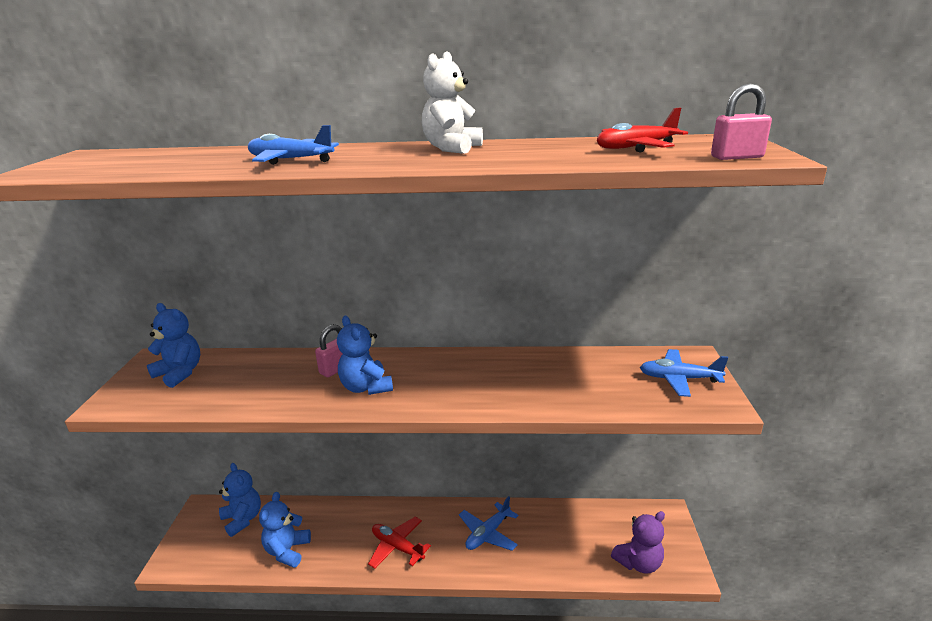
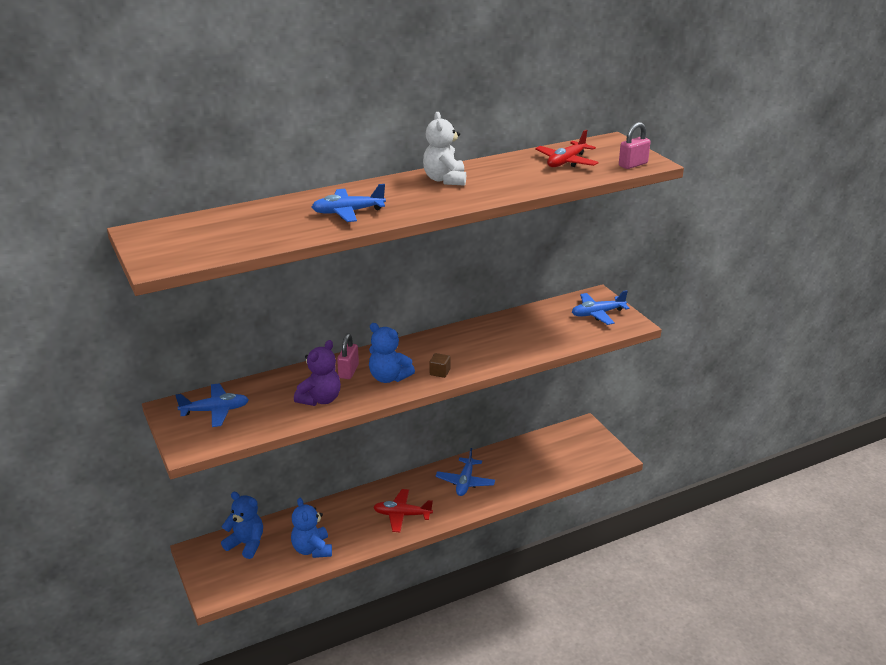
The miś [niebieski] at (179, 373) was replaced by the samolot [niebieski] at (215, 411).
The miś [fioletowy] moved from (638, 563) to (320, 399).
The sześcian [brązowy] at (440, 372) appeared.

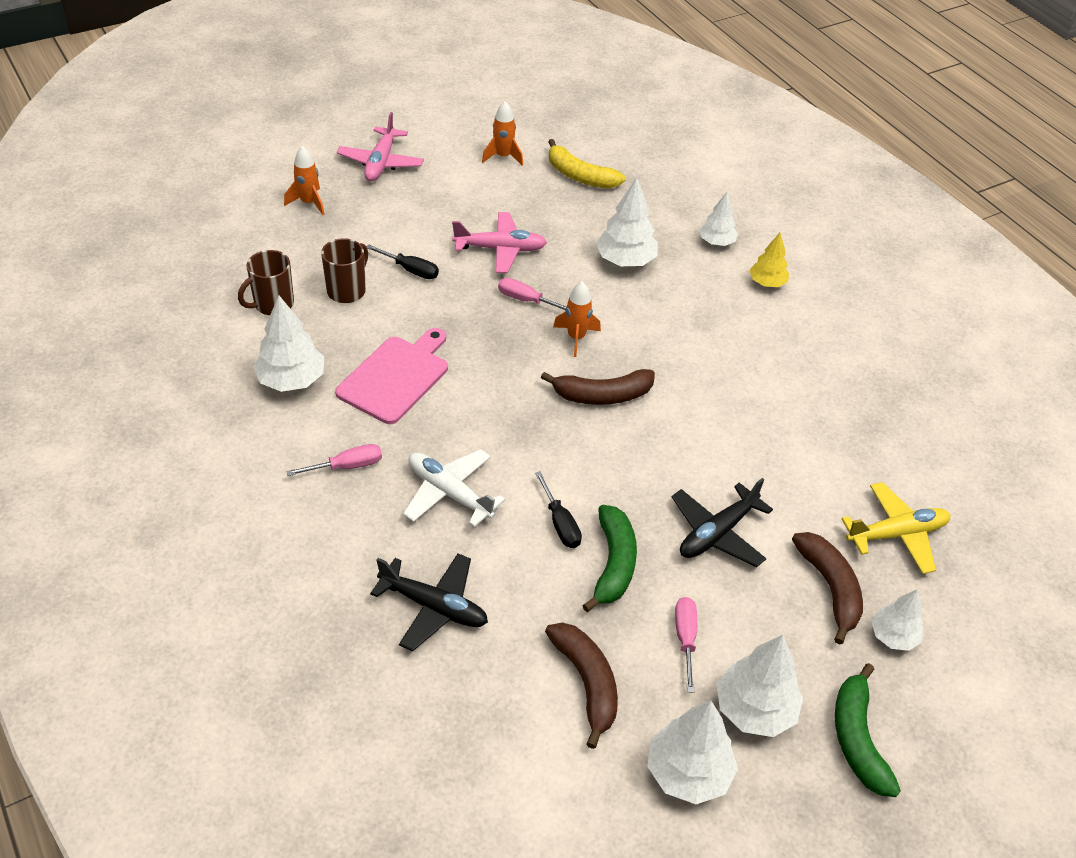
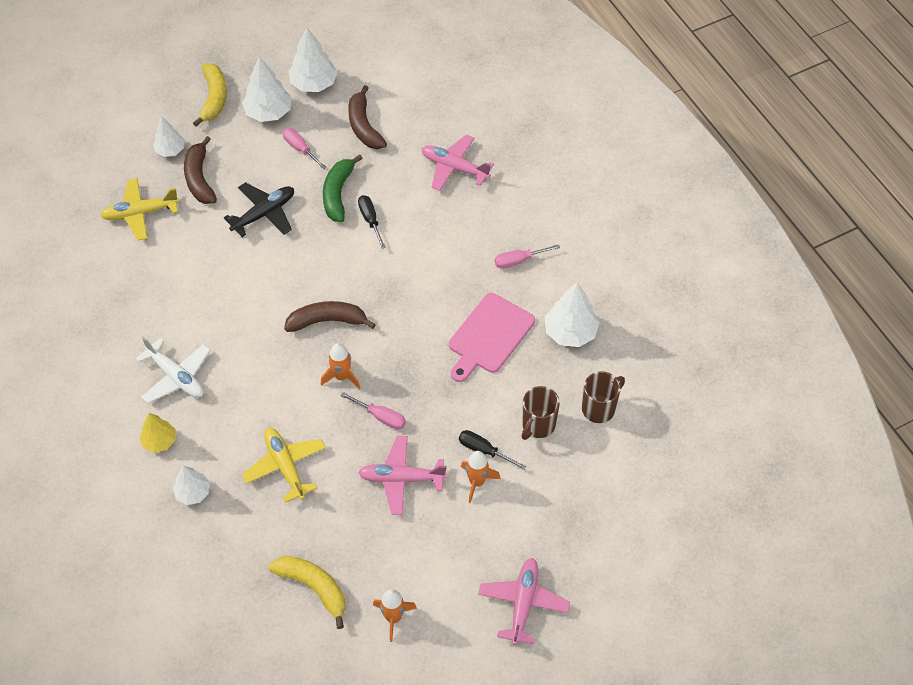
The samolot [biały] moved from (449, 493) to (176, 377).
The banan [zielony] at (858, 739) became the banan [żółty] at (214, 98).
The drzewko [biały] at (625, 260) was replaced by the samolot [żółty] at (285, 466).
The śrubokręt [różowy] at (685, 639) turned 135 degrees clockwise.
The samolot [czarny] at (434, 607) became the samolot [różowy] at (454, 168).
The rakieta [pomarańczowy] moved from (309, 203) to (477, 482).

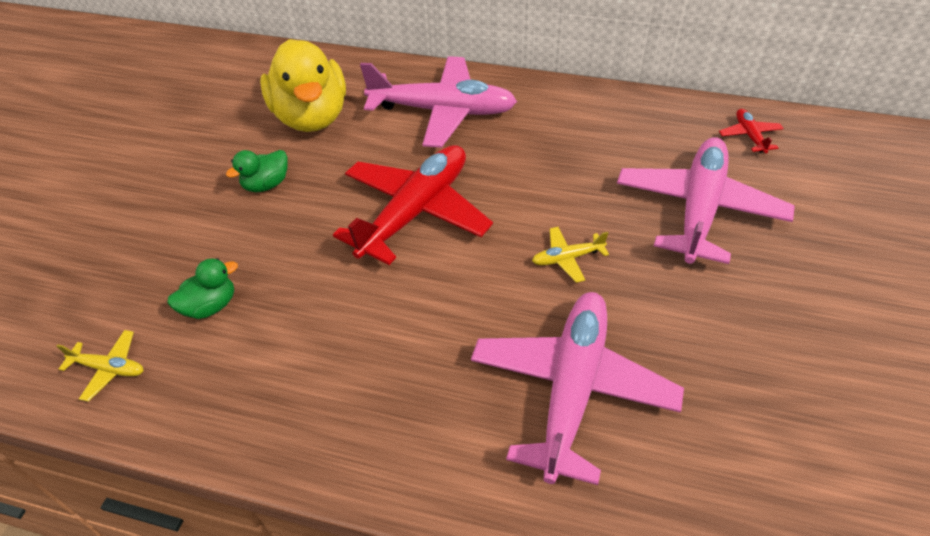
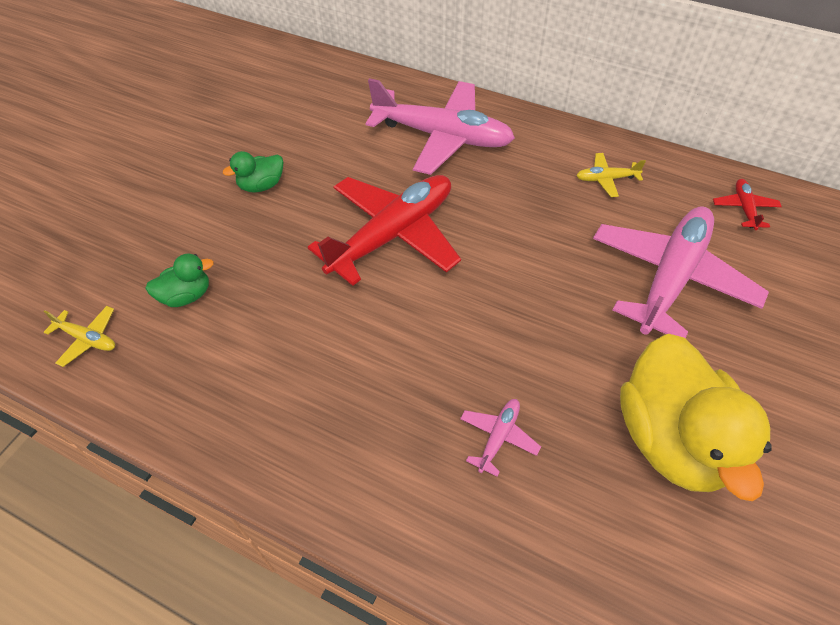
The samolot [różowy] at (572, 388) changed to 0.42 times the size.
The samolot [żółty] moved from (567, 258) to (606, 179).
The kaczka [żółty] moved from (311, 117) to (672, 439).

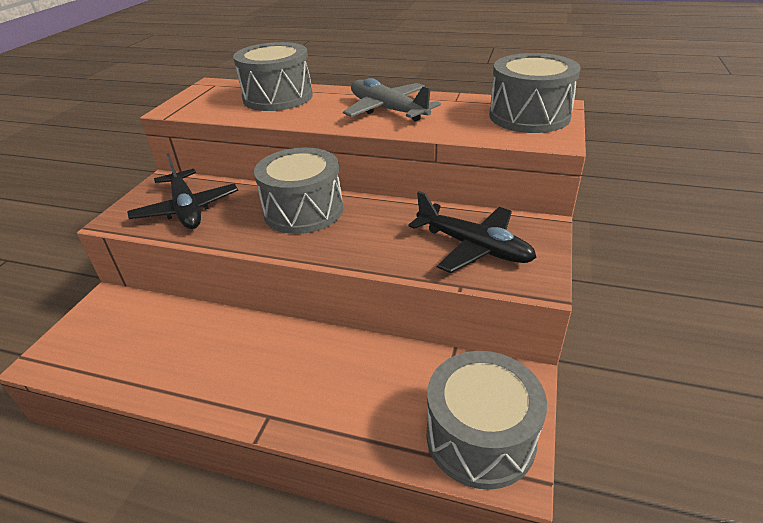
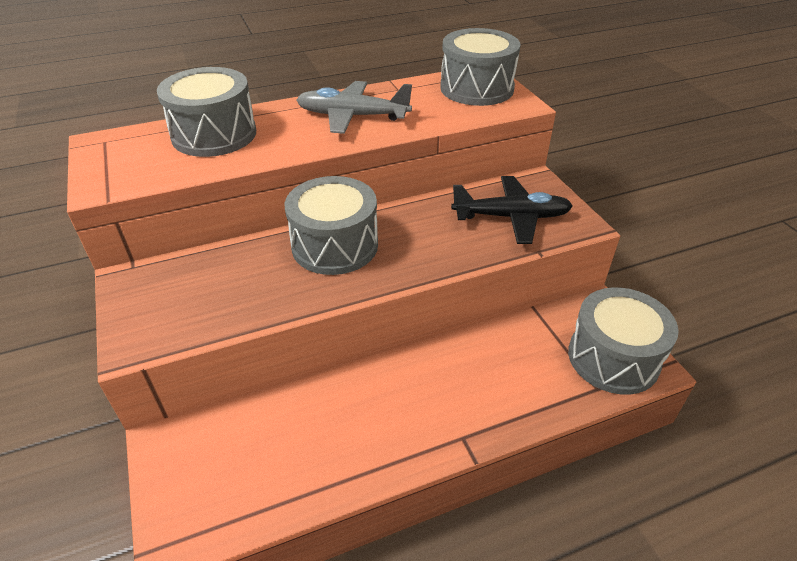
The samolot [czarny] at (187, 209) disappeared.

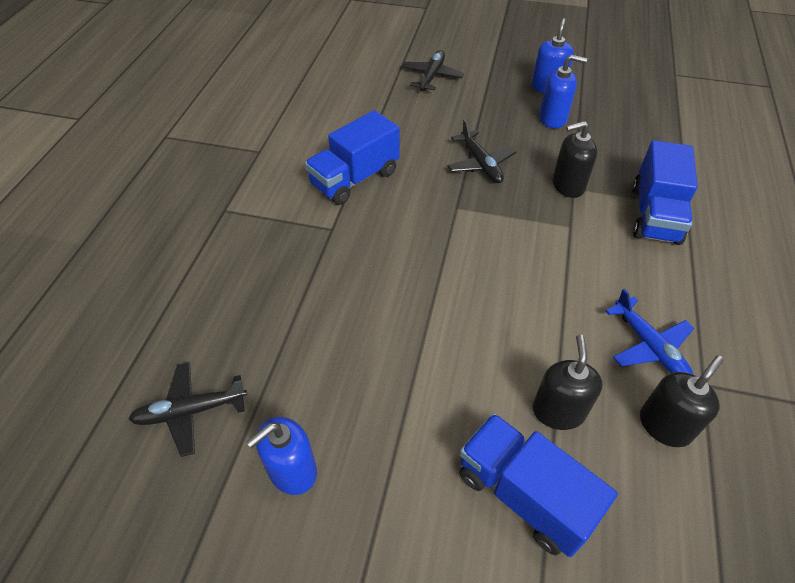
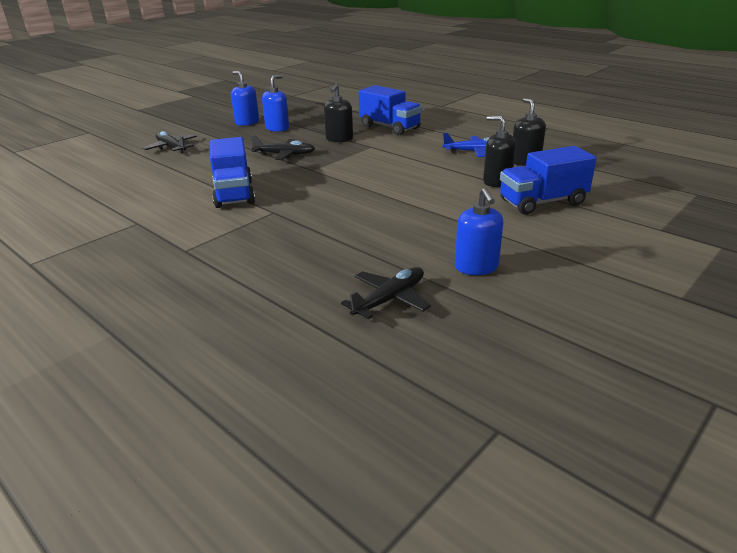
The samolot [czarny] at (191, 411) turned 150 degrees counterclockwise.

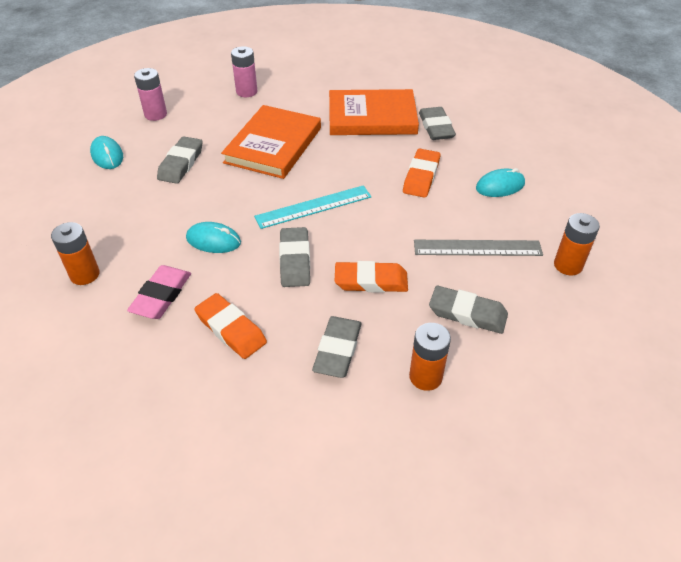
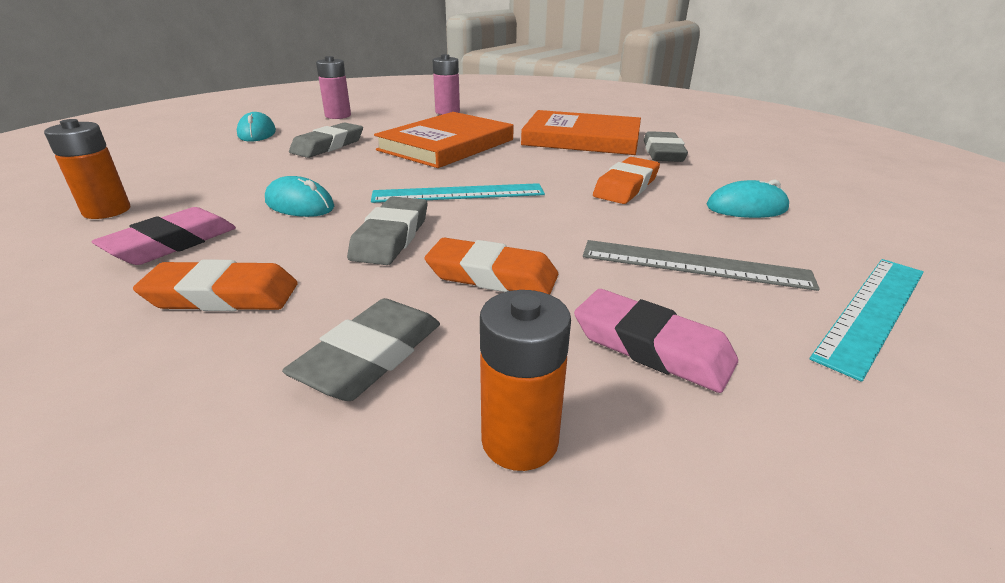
The gumka do mazania [pomarańczowy] at (231, 329) turned 60 degrees counterclockwise.
The gumka do mazania [szary] at (467, 313) became the gumka do mazania [różowy] at (651, 347).
The bateria [pomarańczowy] at (568, 265) was replaced by the linijka [turkusowy] at (872, 311).

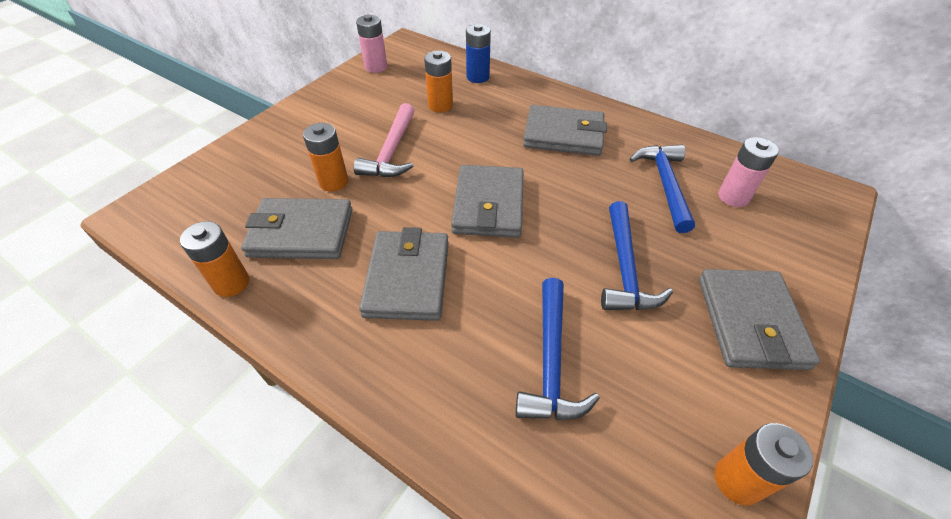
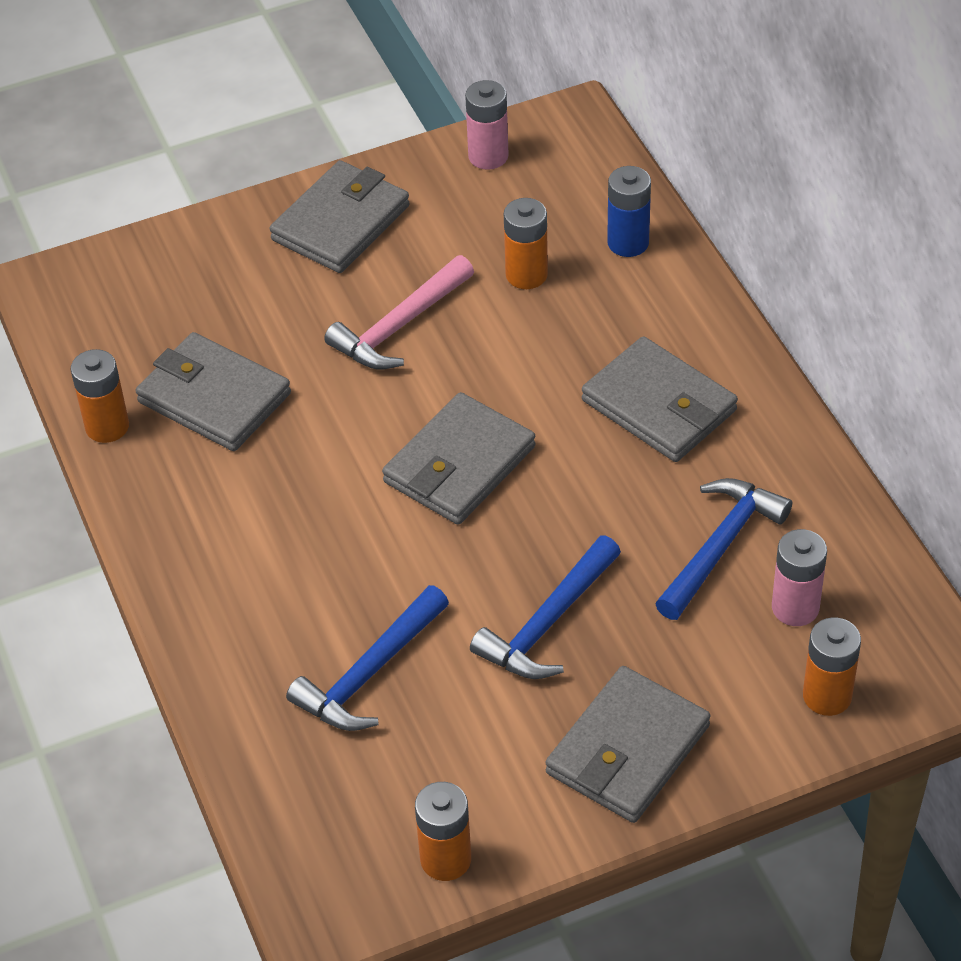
The portfel [szary] moved from (407, 278) to (341, 223).
The bateria [pomarańczowy] moved from (333, 182) to (827, 696).

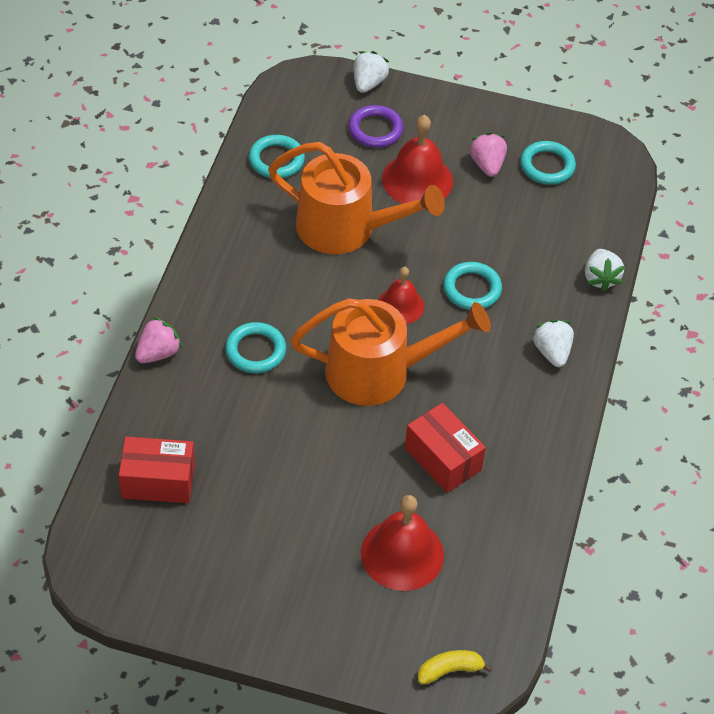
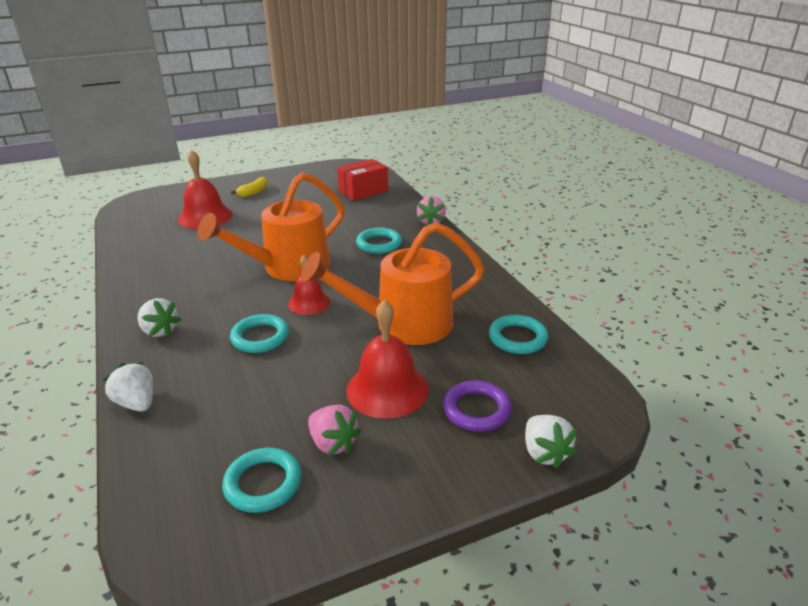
The banan [żółty] moved from (449, 670) to (254, 192).
The pudełko [czerwony] at (442, 459) disappeared.

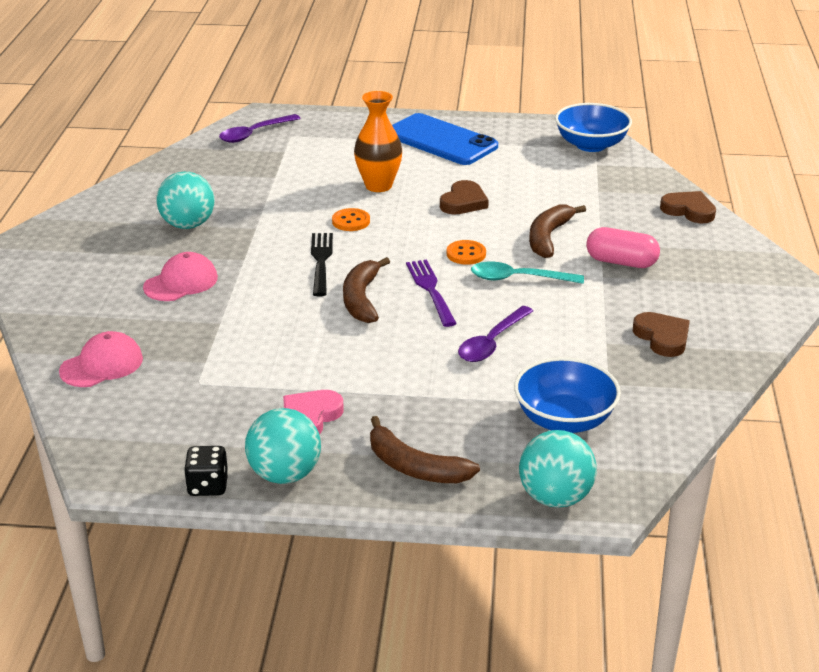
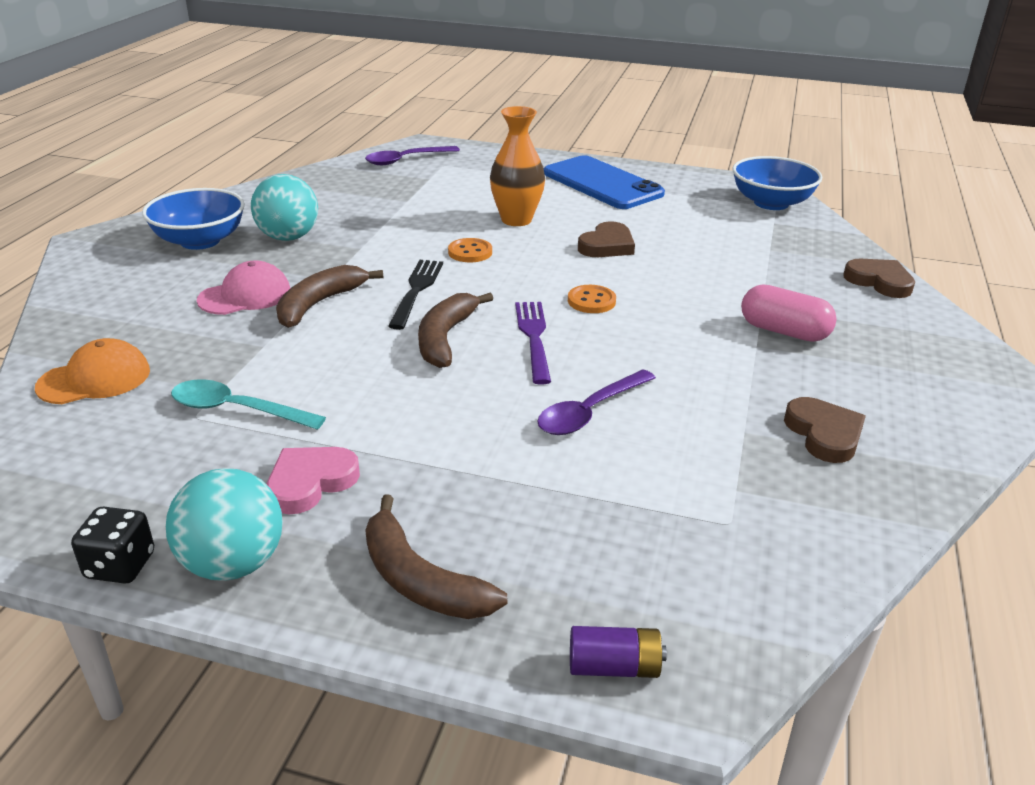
The czapka [różowy] at (102, 365) became the czapka [pomarańczowy] at (94, 379).
The miska [niebieski] moved from (564, 419) to (200, 241).
The łyżka [turkusowy] moved from (518, 279) to (237, 410).
The banan [brązowy] moved from (548, 237) to (319, 304).
The piłka [turkusowy] at (555, 497) was replaced by the bateria [fioletowy] at (614, 667).

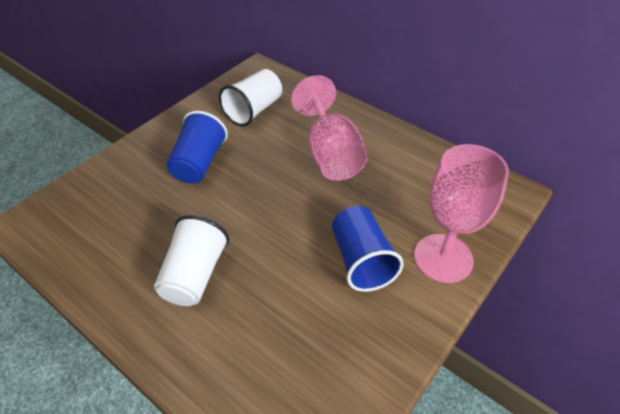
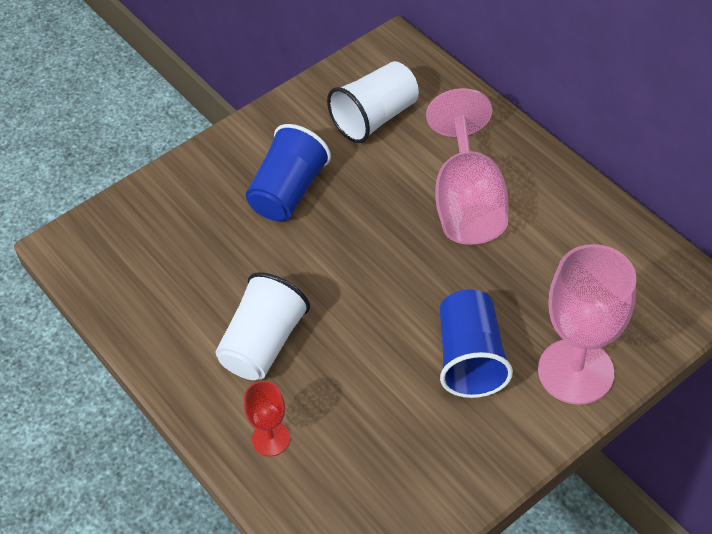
The kielich [czerwony] at (271, 439) appeared.

